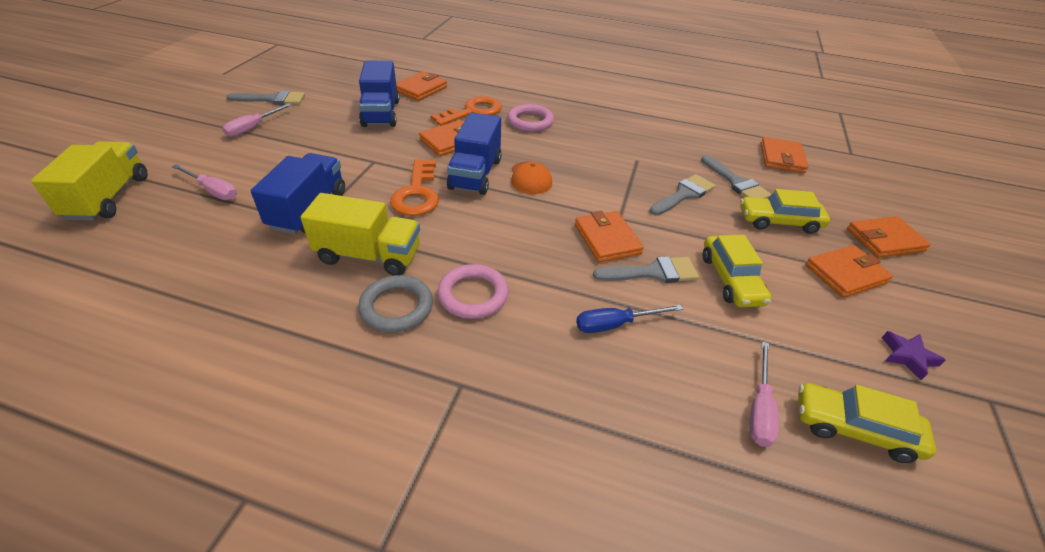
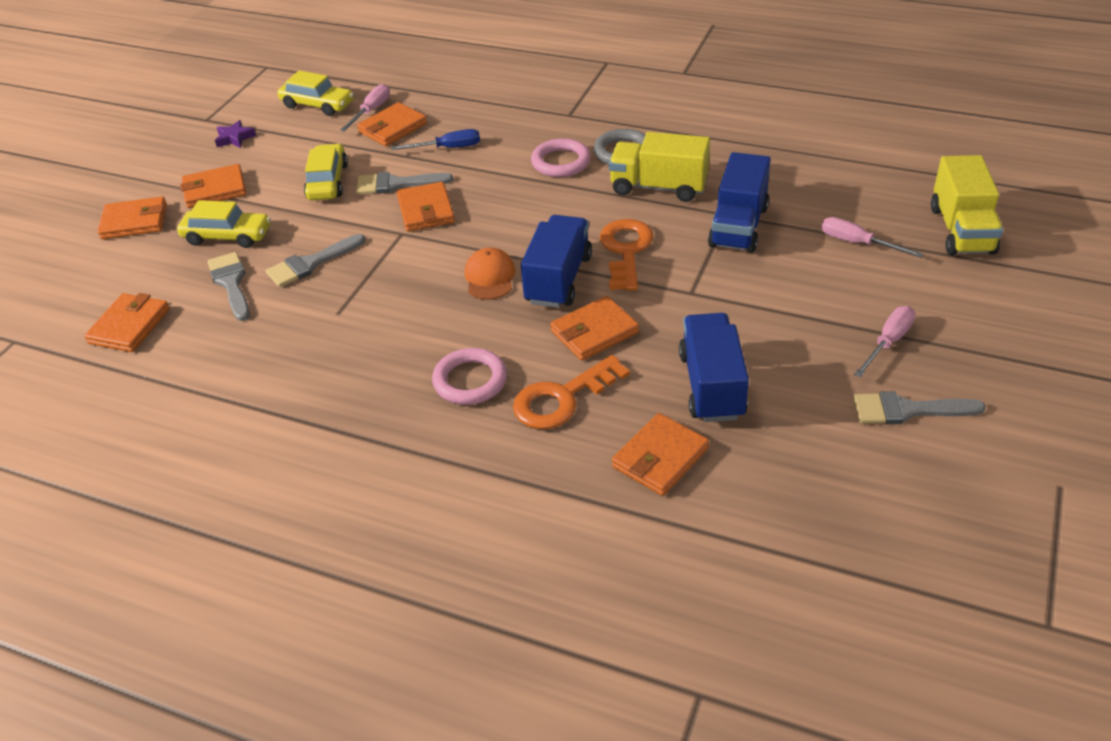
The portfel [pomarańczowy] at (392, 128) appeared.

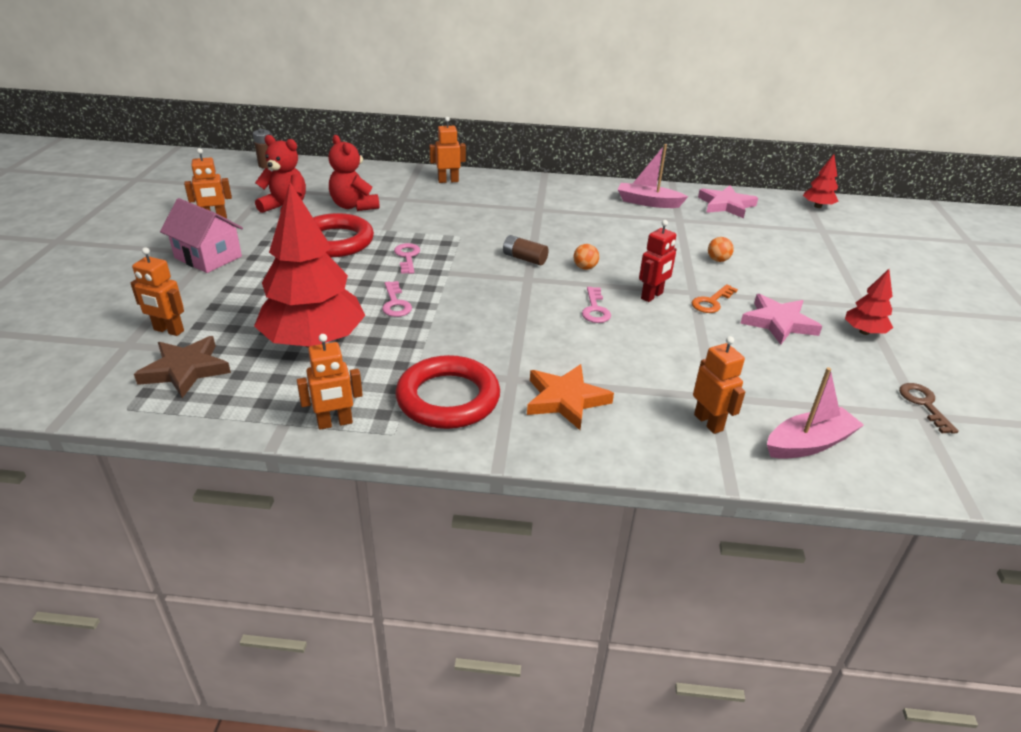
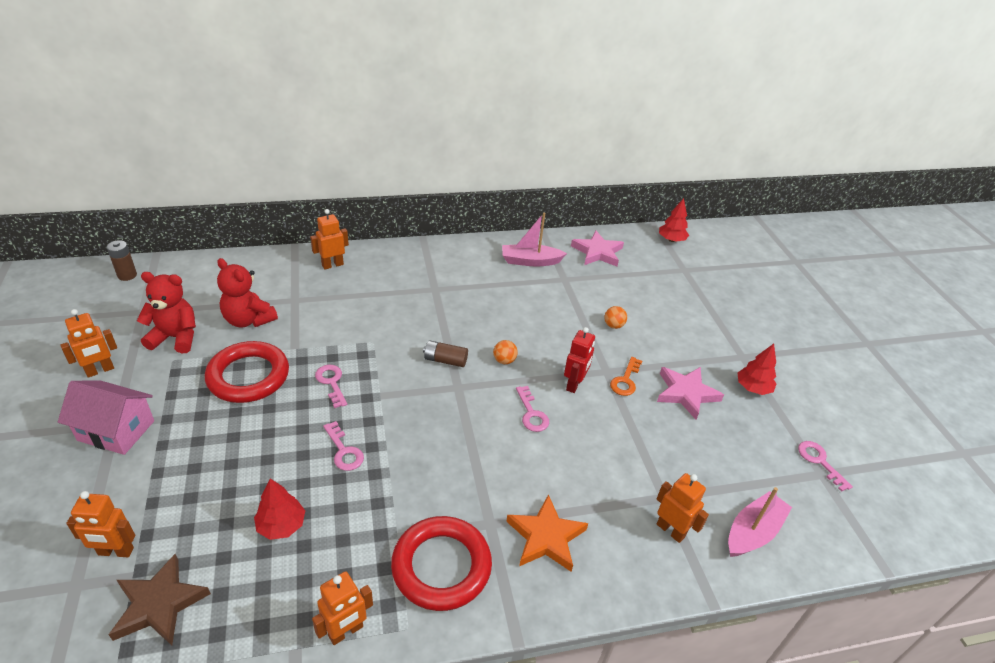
The drzewko [czerwony] at (314, 341) changed to 0.46 times the size.
The klucz [brązowy] at (923, 404) became the klucz [różowy] at (819, 461).

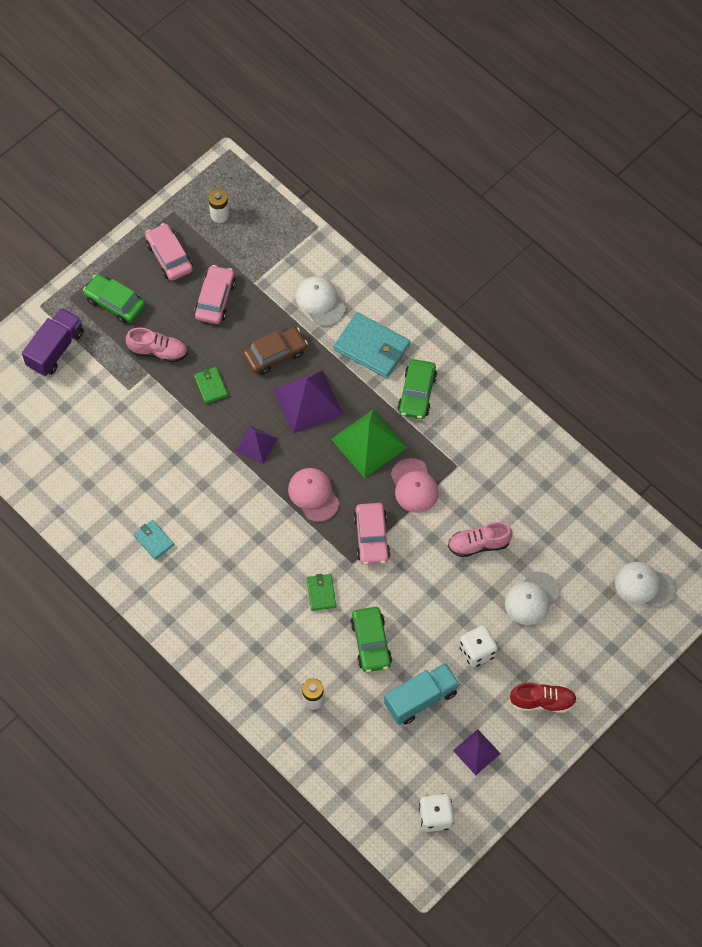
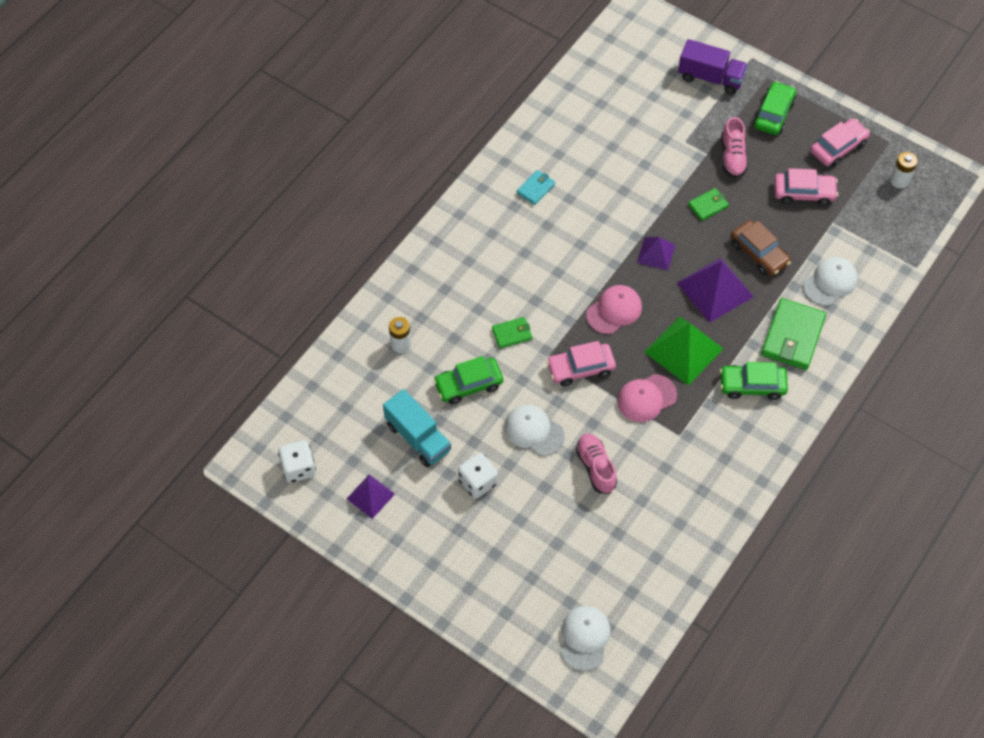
The czapka [biały] moved from (531, 598) to (534, 431).
The portfel [turkusowy] at (372, 347) became the portfel [zielony] at (792, 336).
The but [czerwony] at (542, 701) disappeared.

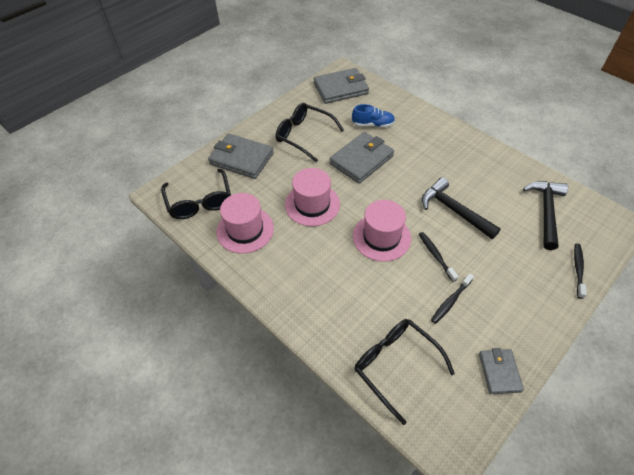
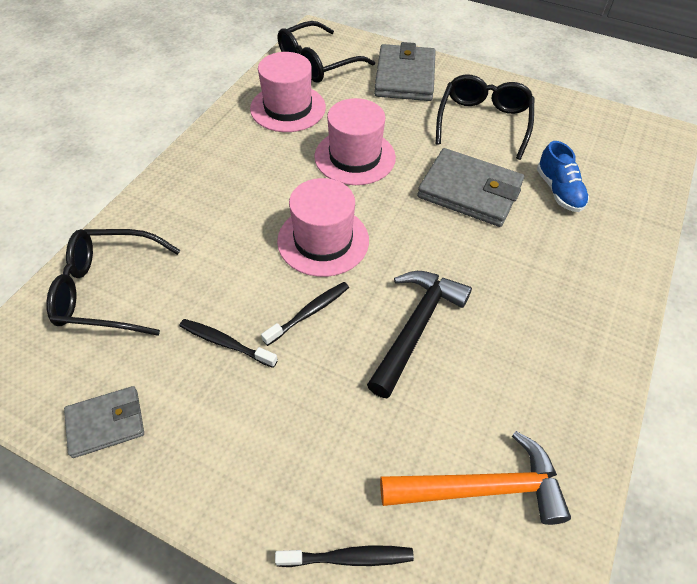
The okulary [czarny] at (395, 365) turned 120 degrees counterclockwise.
The młotek [czarny] at (546, 211) became the młotek [pomarańczowy] at (482, 488).
The portfel [szary] at (340, 88) disappeared.

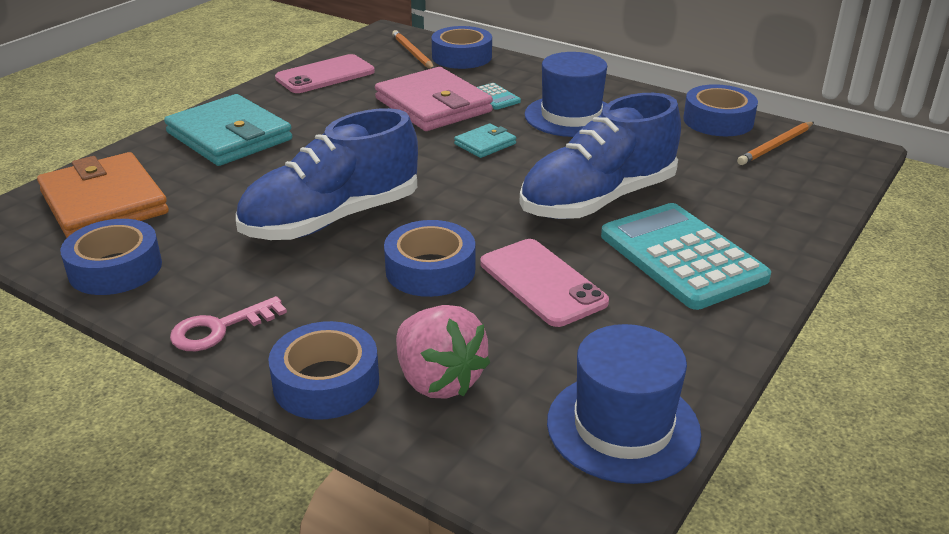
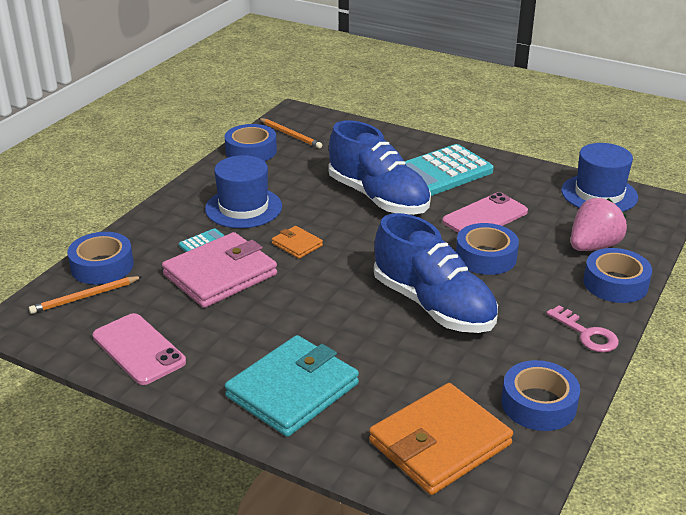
The portfel [turkusowy] at (485, 144) became the portfel [pomarańczowy] at (297, 244).

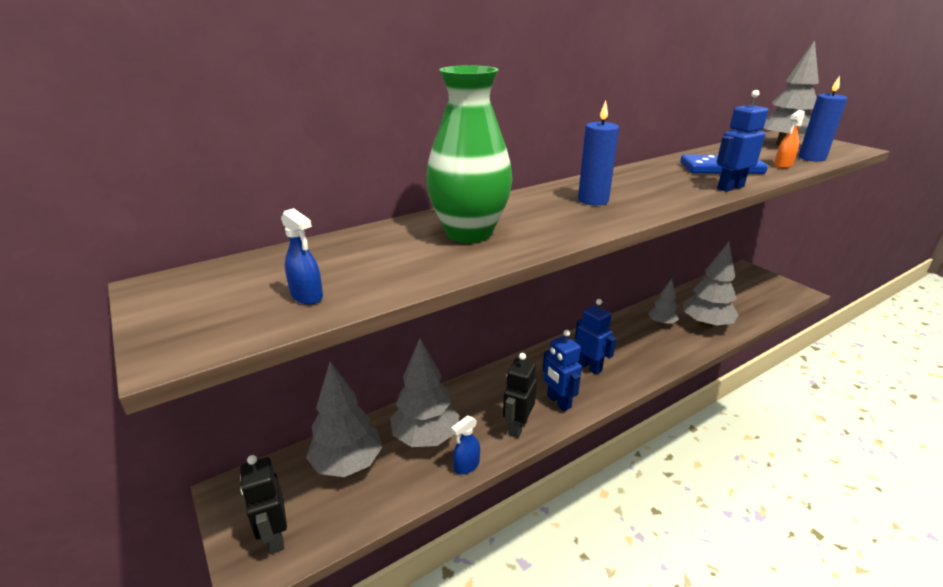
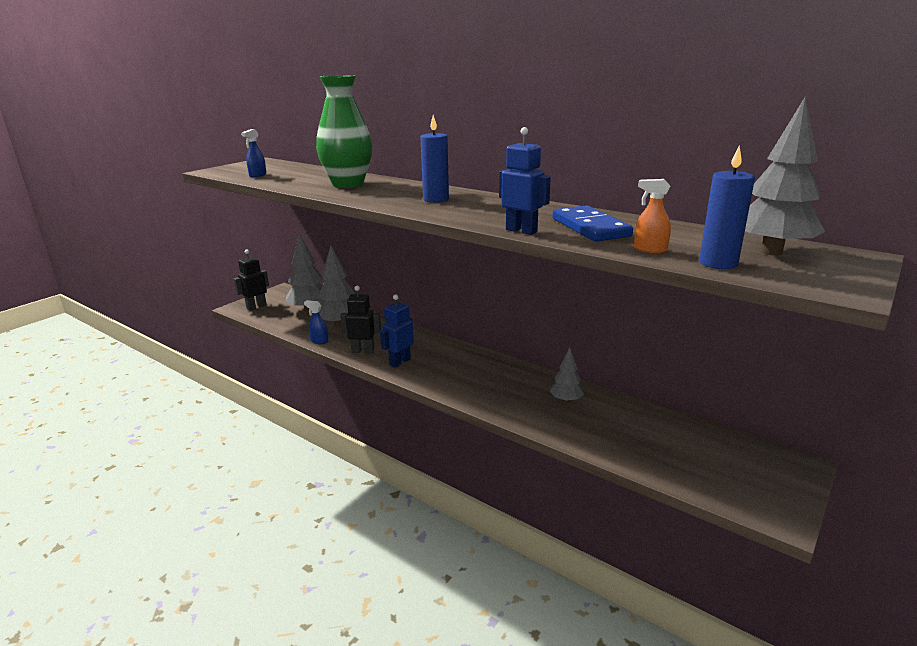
The robot [niebieski] at (589, 367) disappeared.
The drzewko [szary] at (706, 325) disappeared.

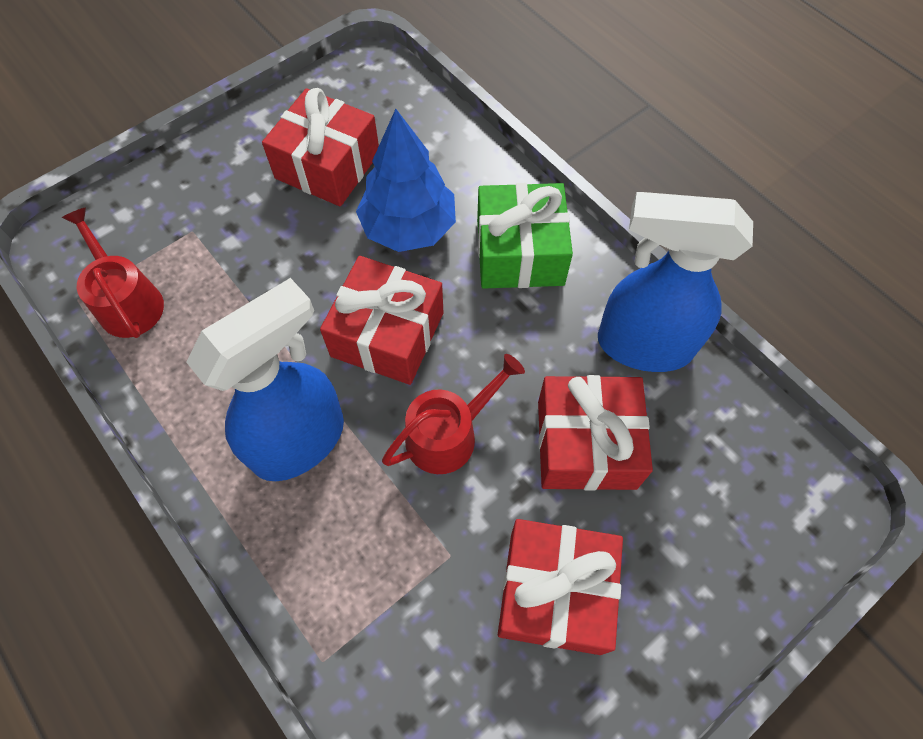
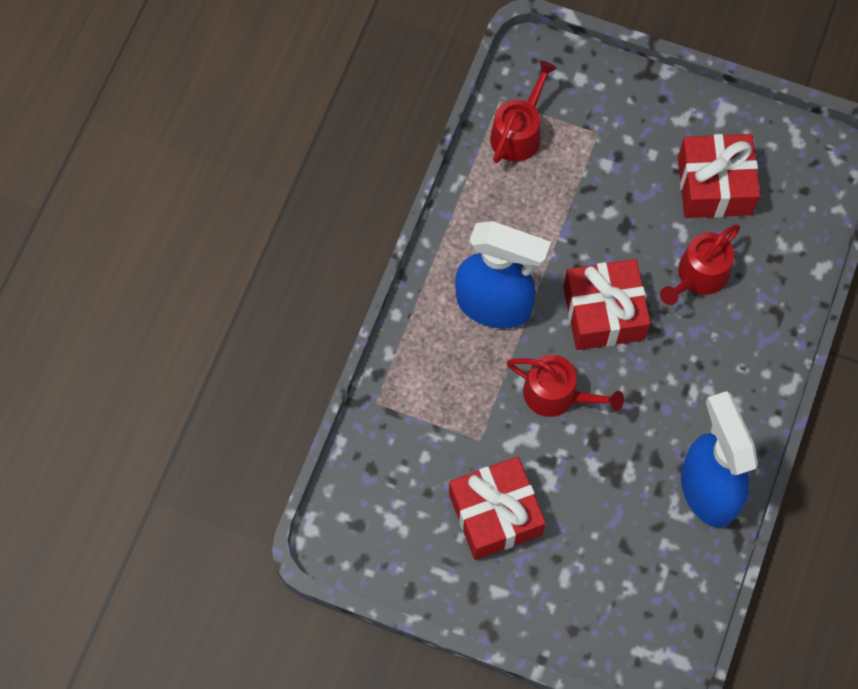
The drzewko [niebieski] at (408, 227) was replaced by the konewka [czerwony] at (699, 276).
The prezent [zielony] at (520, 252) disappeared.
The prezent [czerwony] at (586, 444) disappeared.

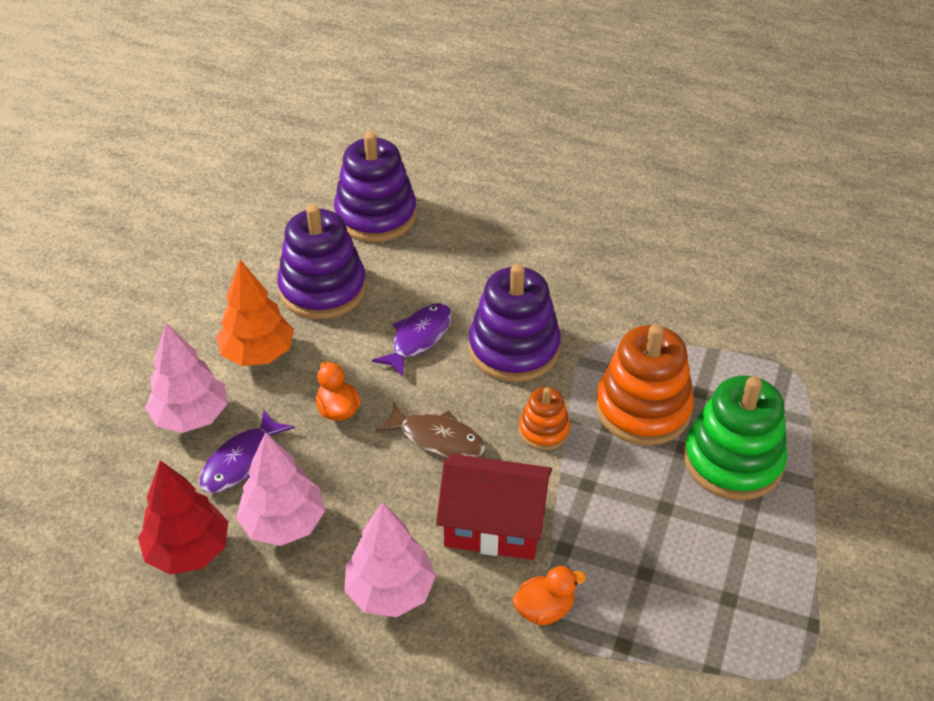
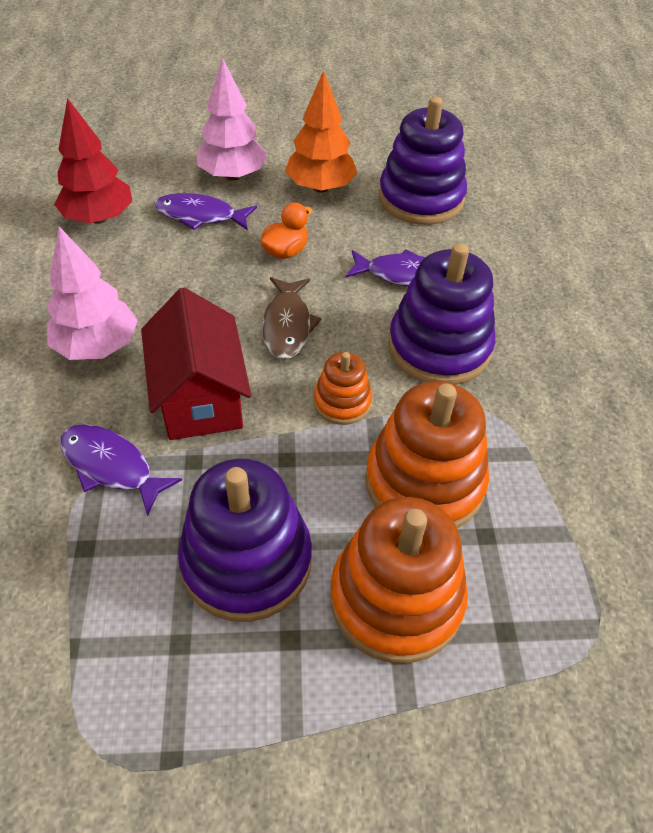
The kaczka [pomarańczowy] at (544, 609) was replaced by the ryba [fioletowy] at (111, 466).
The zabawka nakładanka [fioletowy] moved from (376, 215) to (247, 561).
The zabawka nakładanka [zielony] at (732, 460) became the zabawka nakładanka [pomarańczowy] at (396, 598).
The drzewko [różowy] at (283, 523) disappeared.

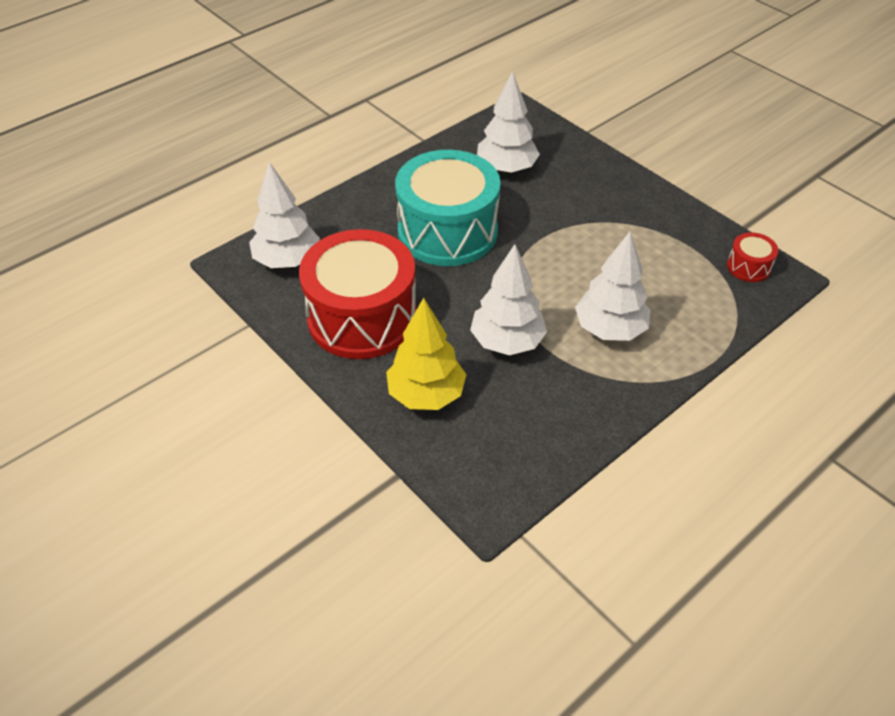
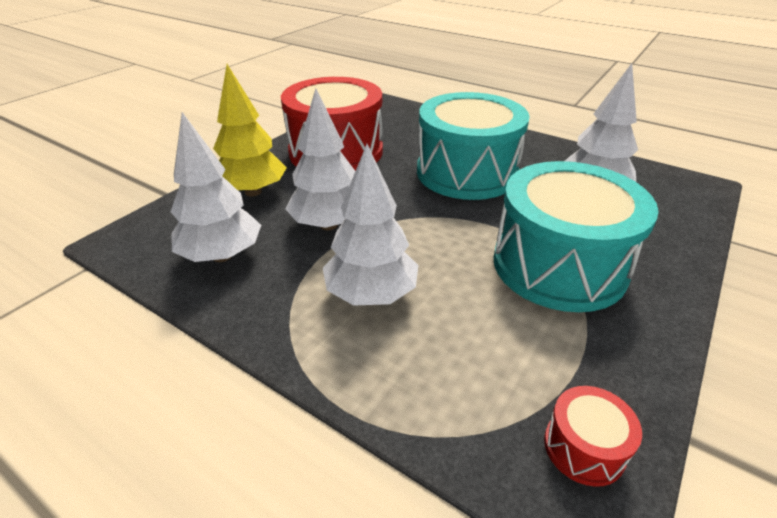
The drzewko [biały] moved from (287, 260) to (222, 255).
The bęben [turkusowy] at (559, 265) appeared.

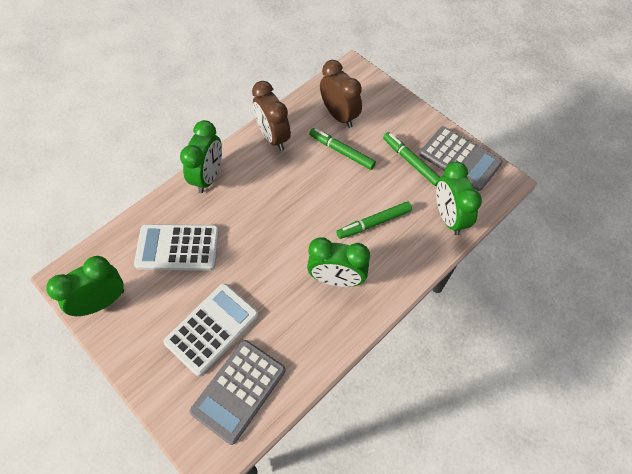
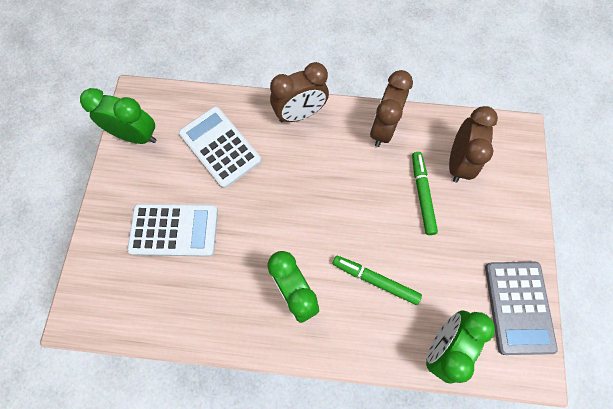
The budzik [zielony] at (208, 177) became the budzik [brązowy] at (300, 114).
The kalkulator [szary] at (238, 390) disappeared.
The flamaster [zielony] at (410, 162) disappeared.

